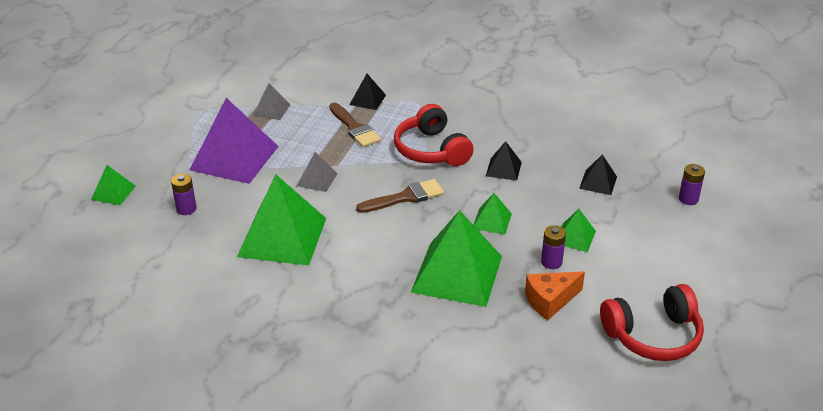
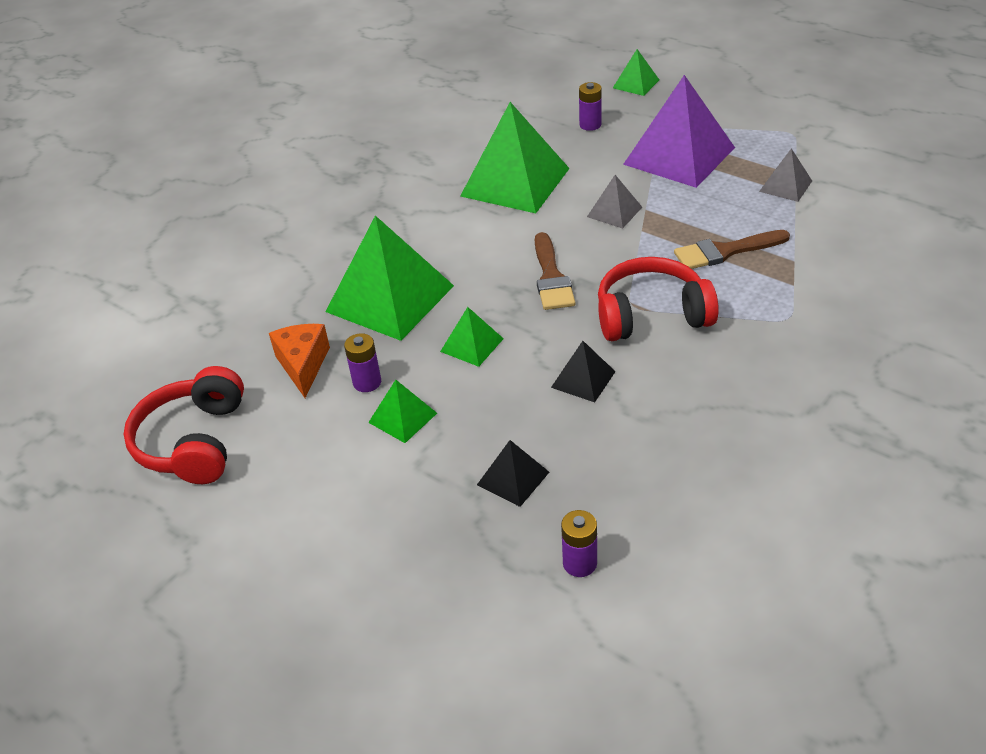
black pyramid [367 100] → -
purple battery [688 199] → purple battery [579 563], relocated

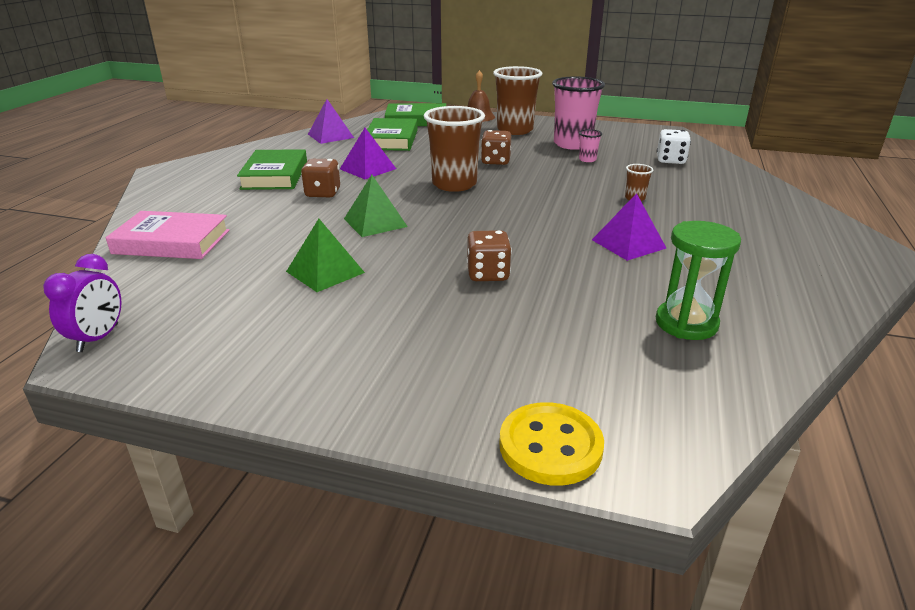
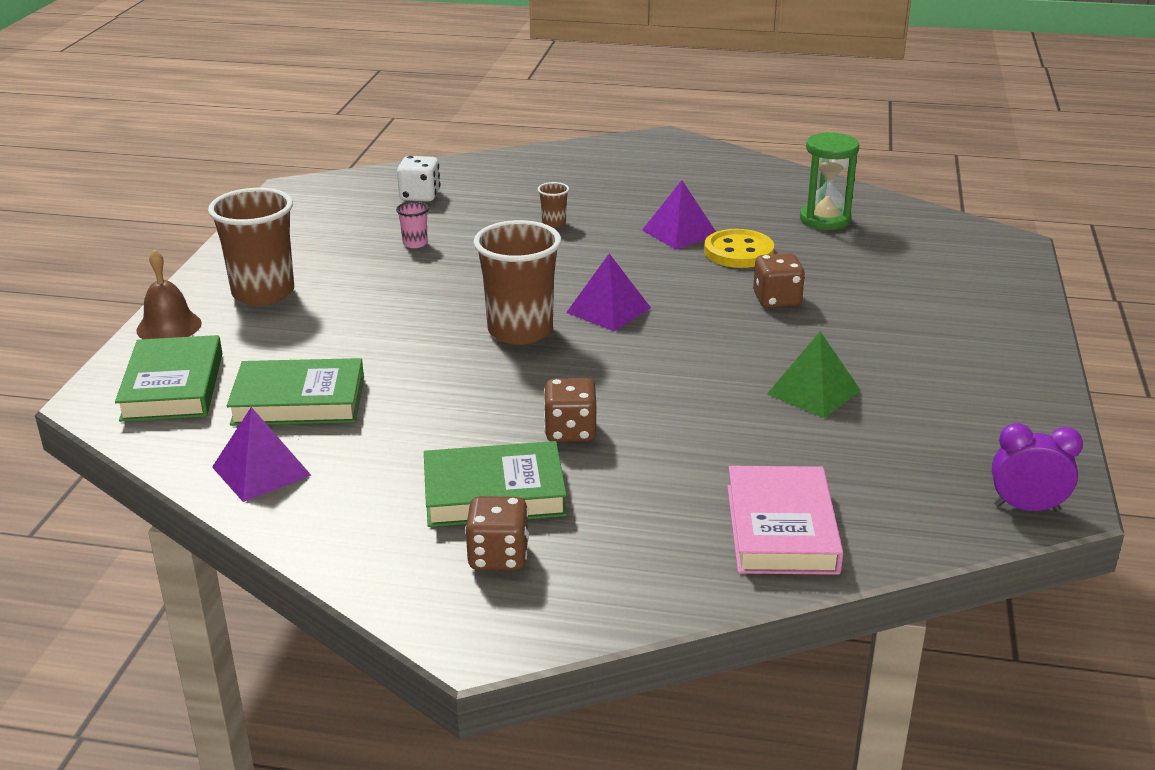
green pyramid [375 222] → -
pink cup [572 144] → -
purple pyramid [368 169] → purple pyramid [608 310], relocated
brown dice [495 161] → brown dice [498 556], relocated
yellow button [550 446] → yellow button [738 252], relocated

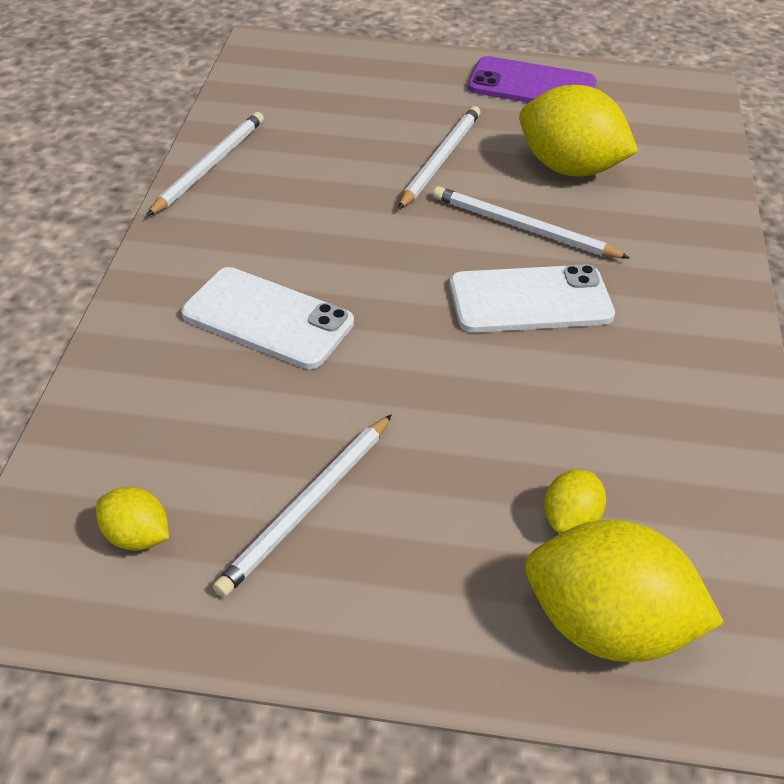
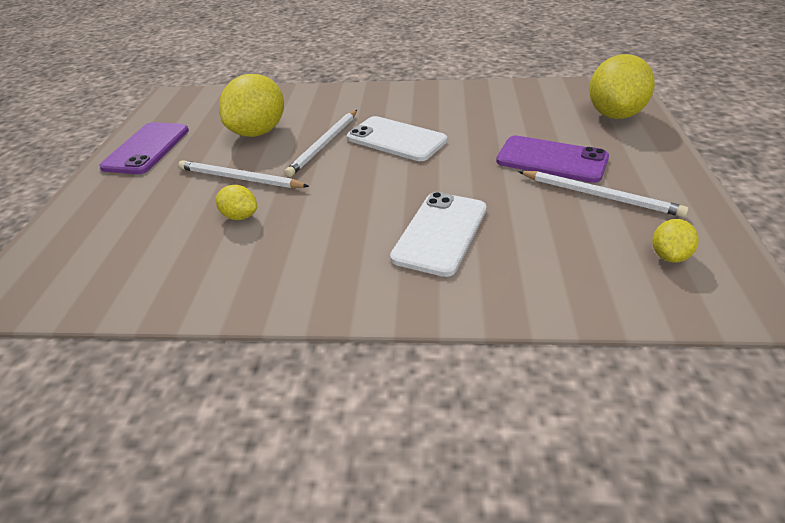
white pencil [210 166] → -
- → purple phone [551 160]
yellow lemon [570 520] → yellow lemon [240 216], relocated
white phone [530 300] → white phone [396 139], 45 degrees counterclockwise

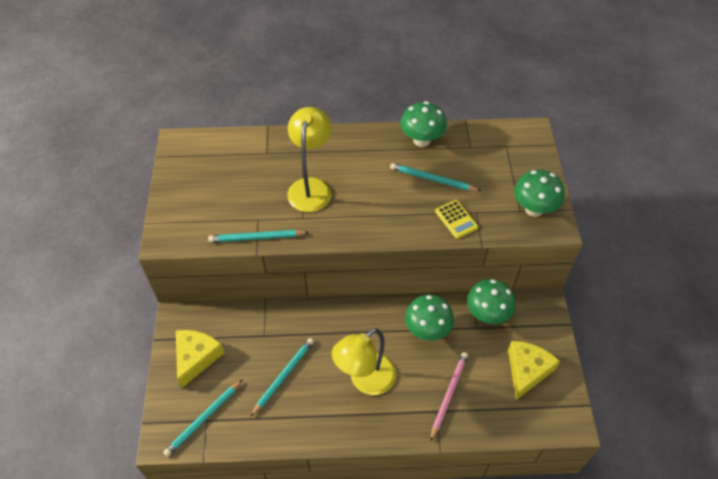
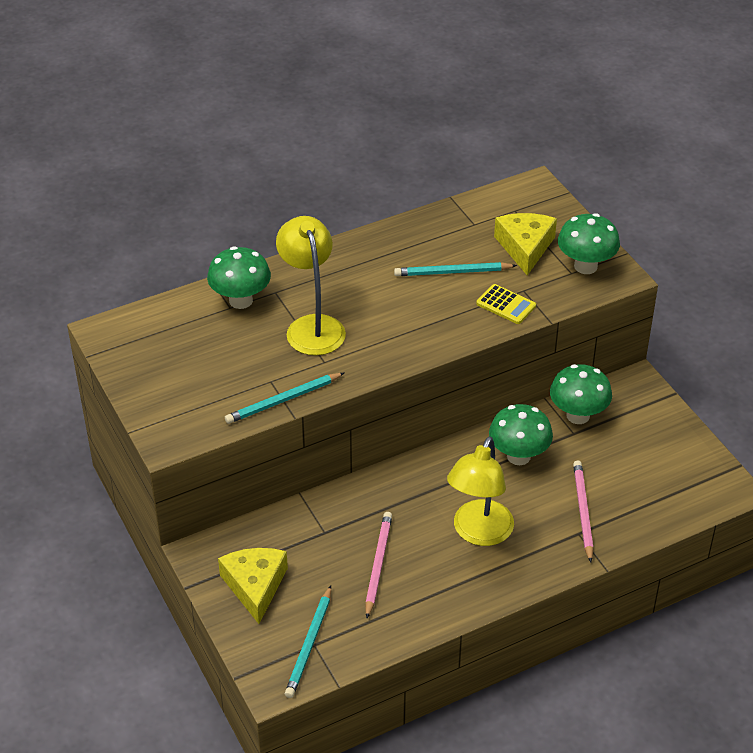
green mushroom [421 140] → green mushroom [241 300], relocated
yellow cheese [527 370] → yellow cheese [525 247], relocated
turquoise pencil [283 376] → pink pencil [378 565]

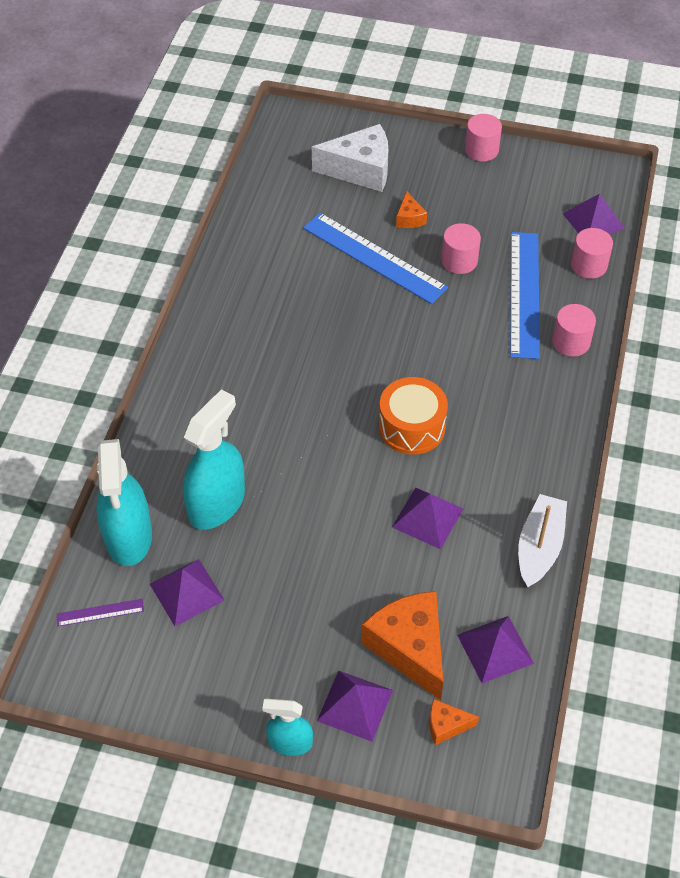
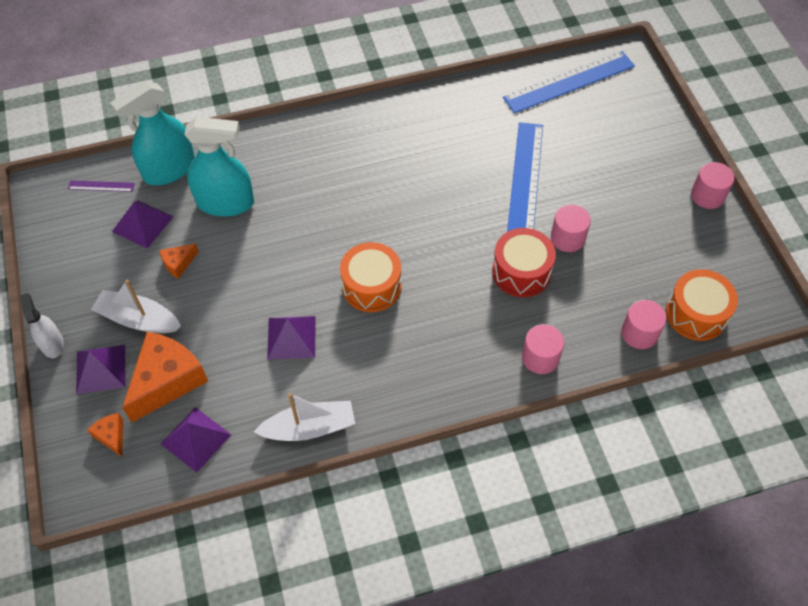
white cheese [360 170] → -
- → white boat [138 319]
- → red drum [521 272]
orange cheese [409 218] → orange cheese [178 263], relocated
blue ruler [524 294] → blue ruler [569 82], relocated
purple pyramid [593 221] → orange drum [696 314]
turquoise spray bottle [290 742] → white spray bottle [52 344]
purple ruler [100 612] → purple ruler [101 186], 45 degrees counterclockwise

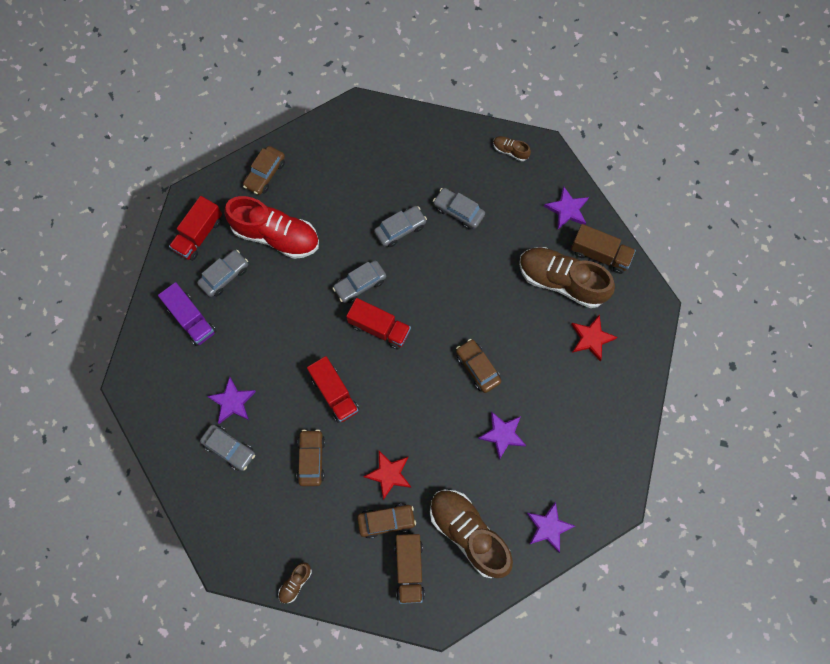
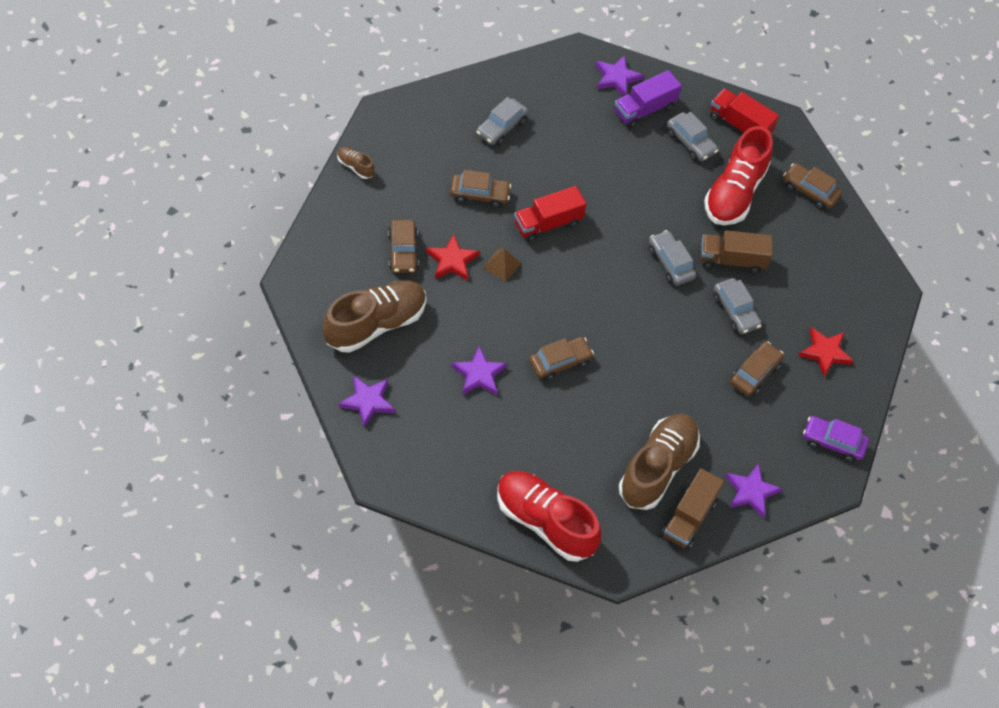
red truck [379 328] → -
- → brown pyramid [501 265]
- → red shoe [545 522]
purple star [232 402] → purple star [616 78], relocated
brown truck [409 569] → brown truck [732 260], relocated
red star [591 338] → red star [825 353], relocated
brown shoe [510 151] → purple car [833 442]
grey car [458 211] → brown car [755 373]

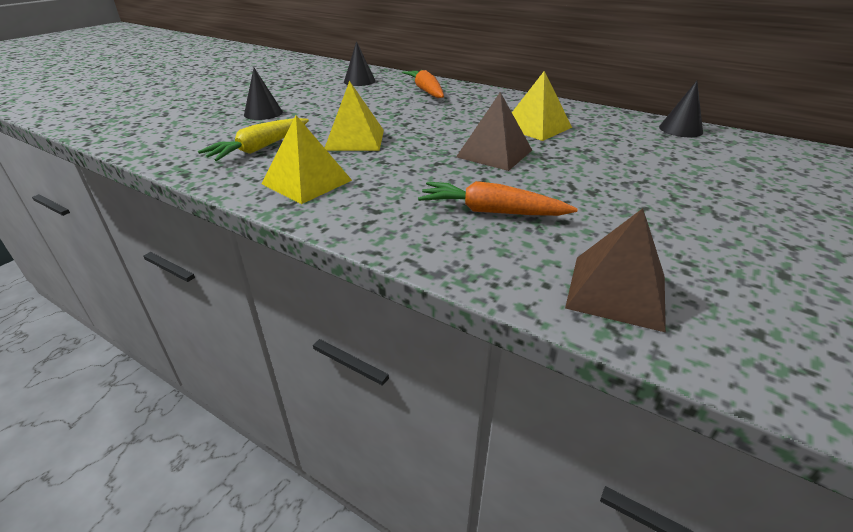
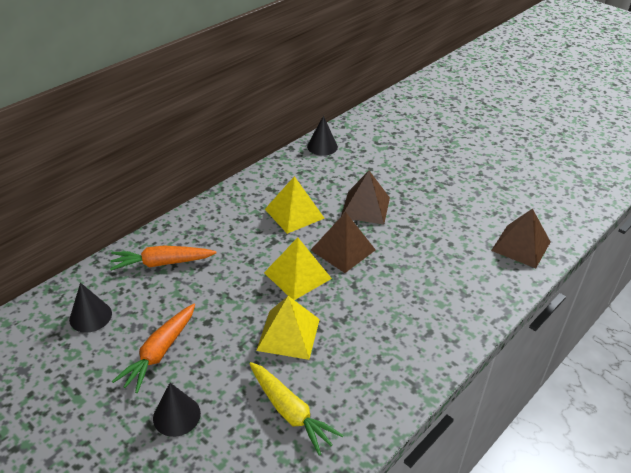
- → brown pyramid [365 207]
yellow pyramid [307 182] → yellow pyramid [297 275], relocated
orange carrot [491 211] → orange carrot [159 352], relocated

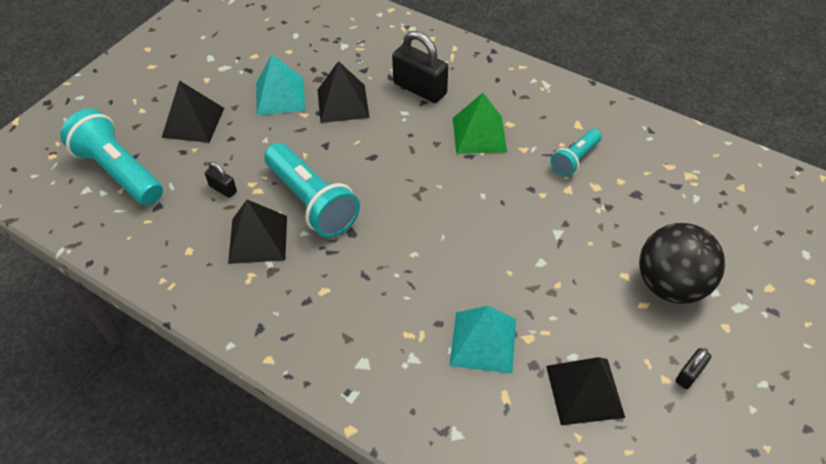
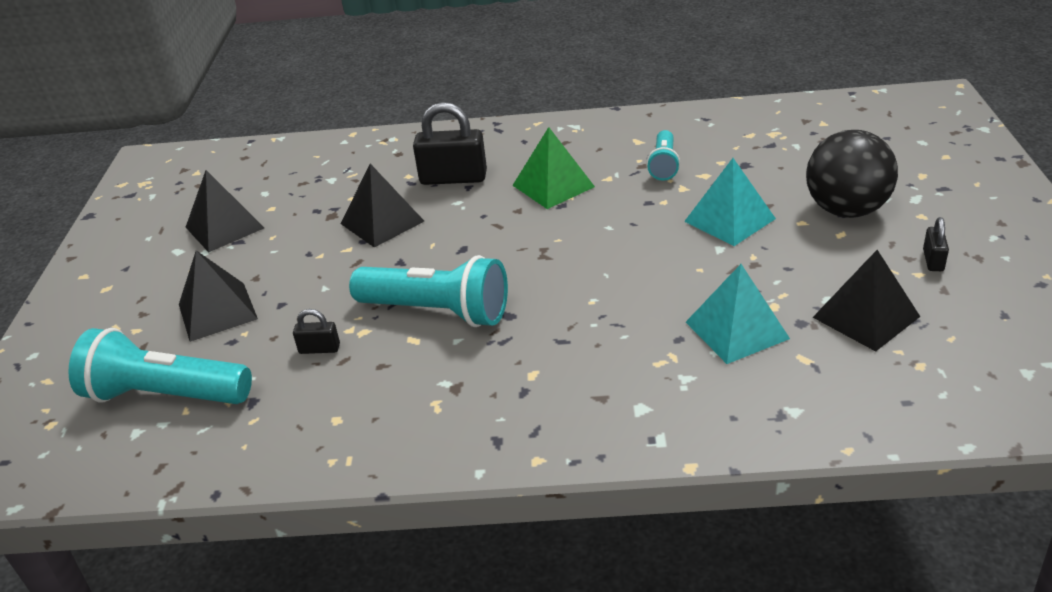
black pyramid [258 239] → black pyramid [225 227], relocated
turquoise pyramid [280 96] → turquoise pyramid [729 220], relocated

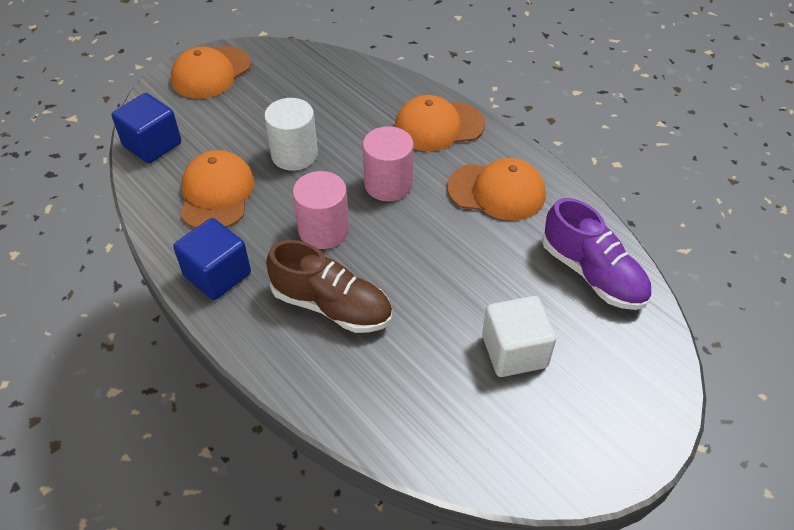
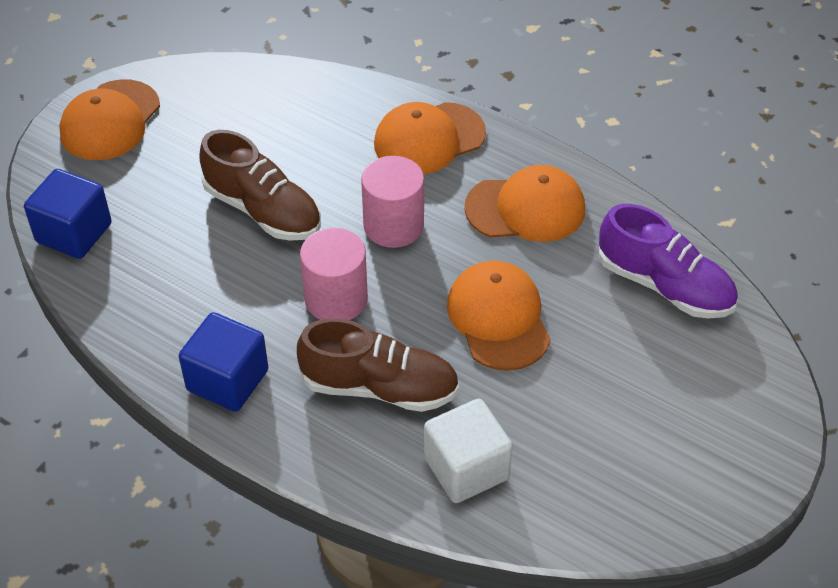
orange cap [216 194] → orange cap [498 318], relocated
white cube [514 351] → white cube [466 468], relocated
white cylinder [294 155] → brown shoe [263 210]

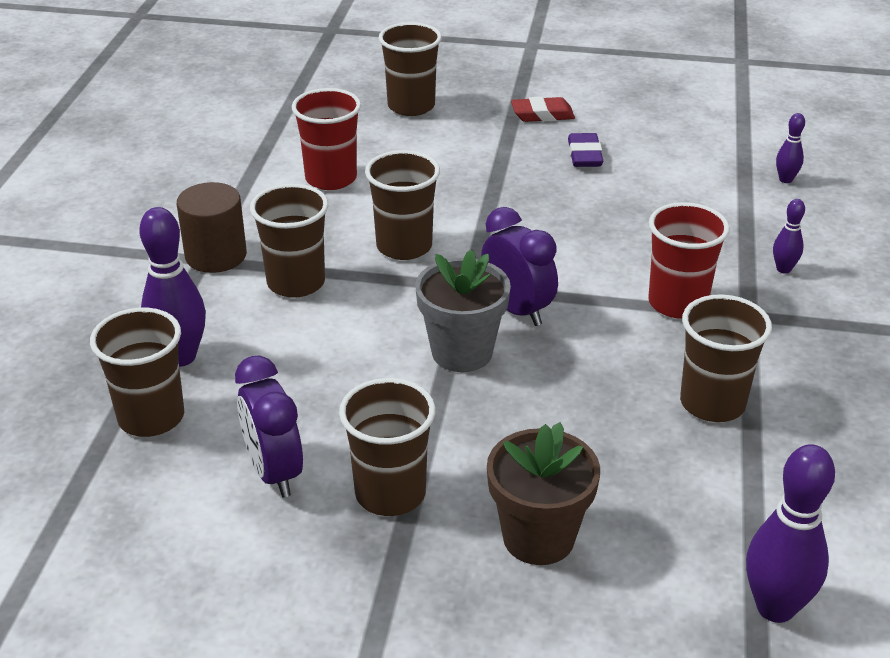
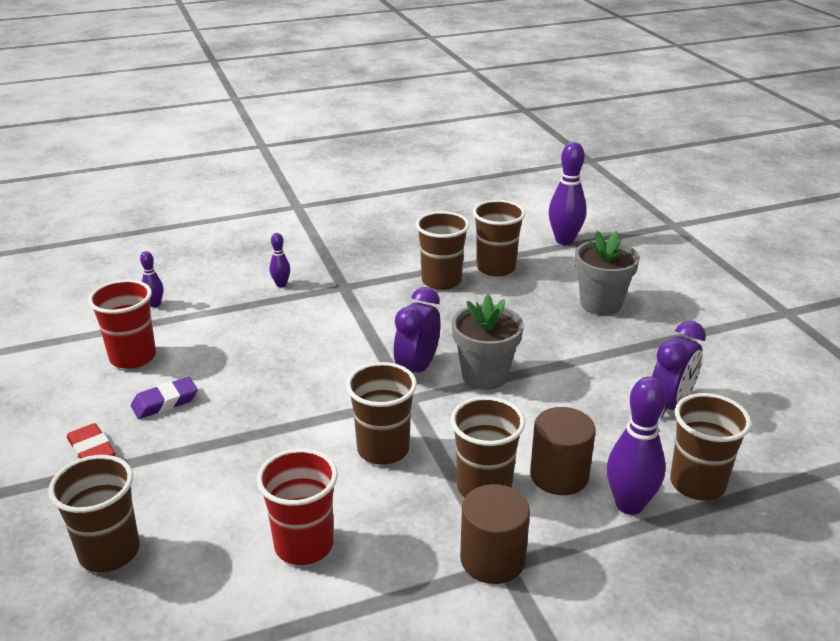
- → brown cylinder [559 475]
brown cup [390 493] → brown cup [496 268], relocated
red cup [677 303] → red cup [133 357], relocated
brown flower pot [538 537] → grey flower pot [600 304]

